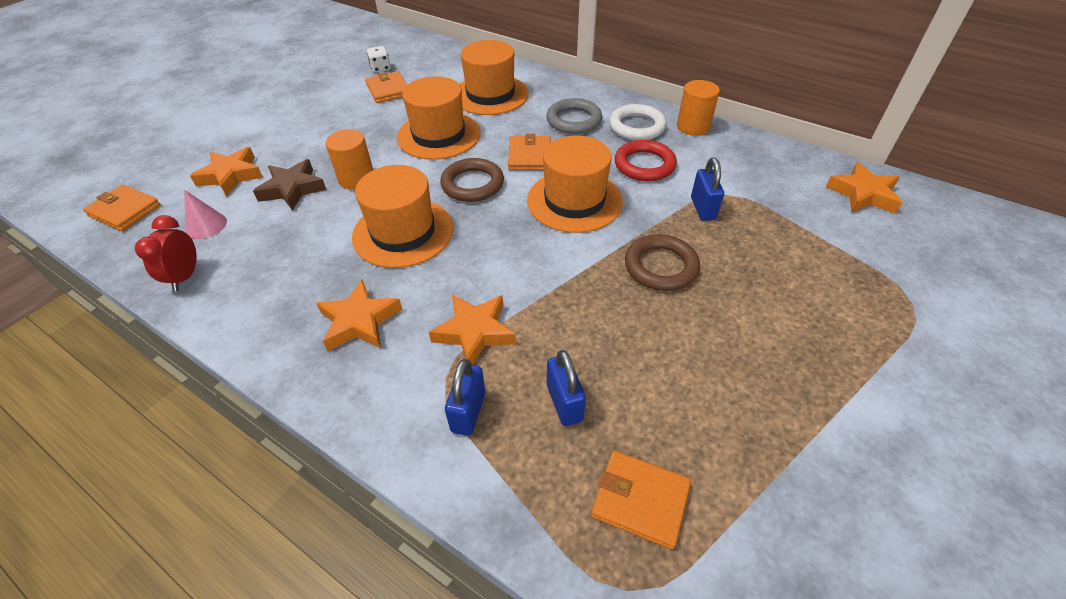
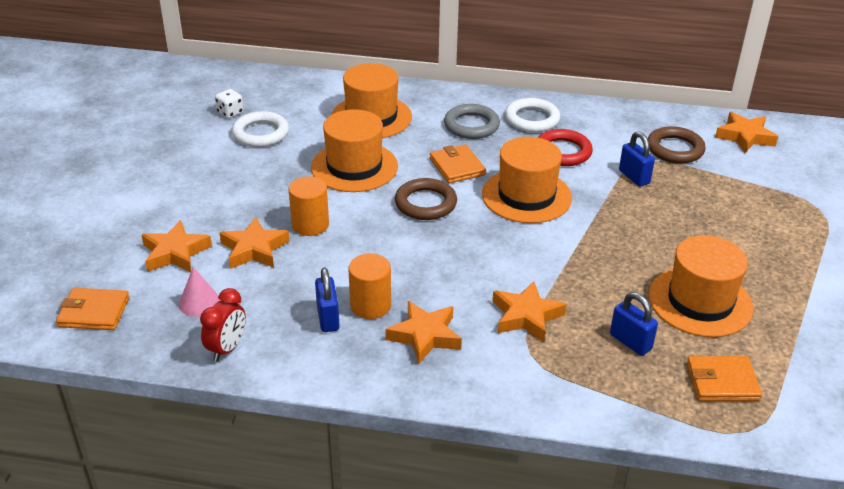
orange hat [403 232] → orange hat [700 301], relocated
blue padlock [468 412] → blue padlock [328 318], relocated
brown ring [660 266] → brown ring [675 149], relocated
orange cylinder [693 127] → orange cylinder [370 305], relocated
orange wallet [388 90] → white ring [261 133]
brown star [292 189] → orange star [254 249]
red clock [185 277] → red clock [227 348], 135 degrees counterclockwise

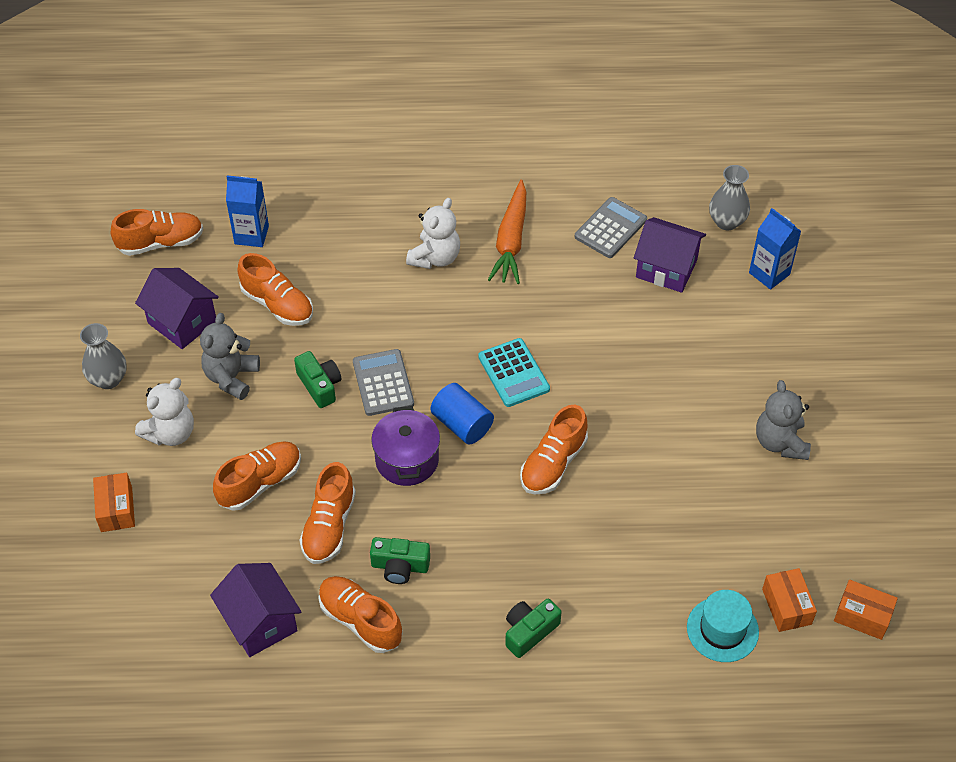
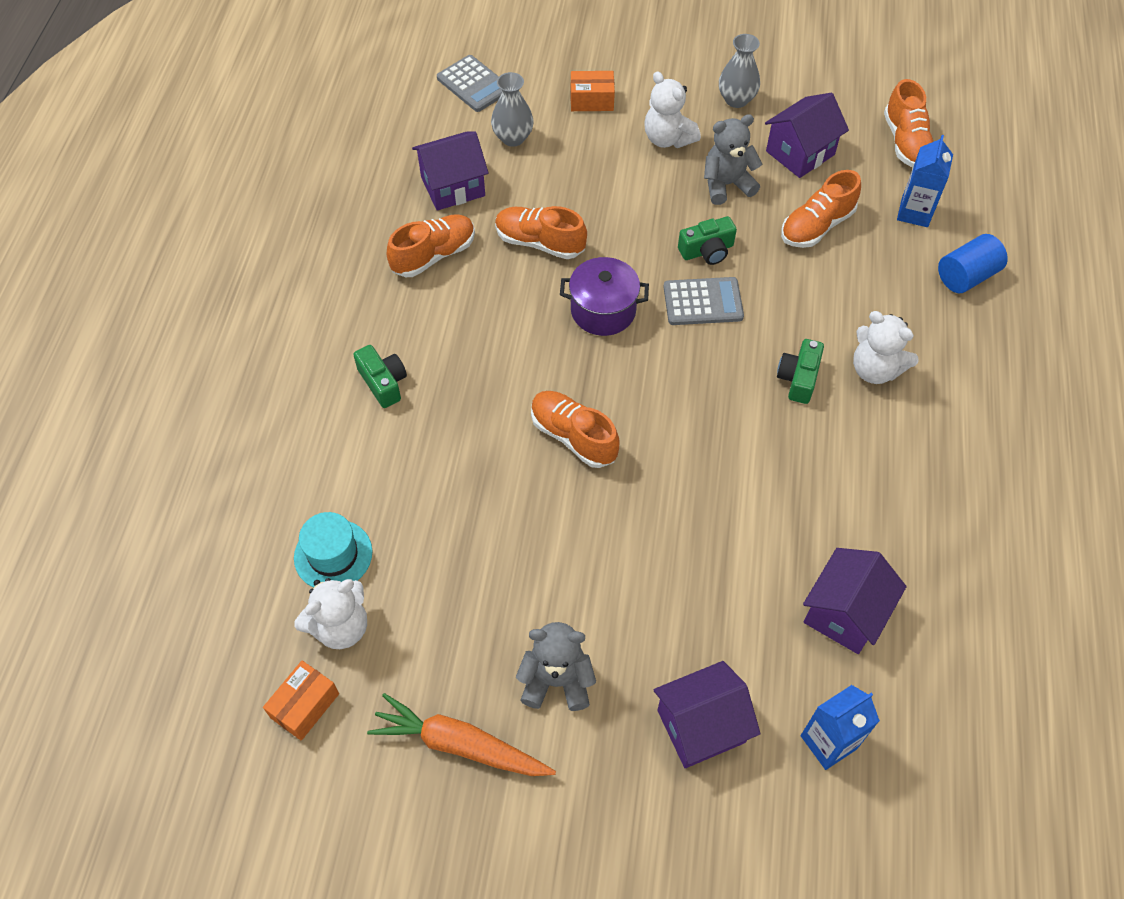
orange shoe [260 483] → -
turquoise calculator [514 373] → -
- → purple house [701 726]
green camera [400 566] → green camera [798 378], relocated
blue cylinder [462 424] → blue cylinder [966 276], relocated
orange carrot [511 241] → orange carrot [460 744], relocated
grey calculator [610 228] → grey calculator [474 84], relocated
grey vase [726 222] → grey vase [513 138], relocated
orange box [786 606] → white teddy bear [340 627]
grey teddy bear [231 377] → grey teddy bear [726 185], 45 degrees counterclockwise

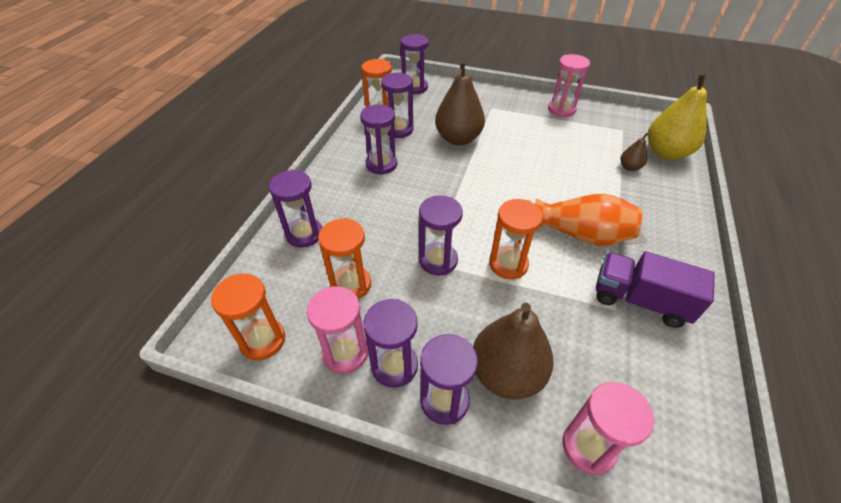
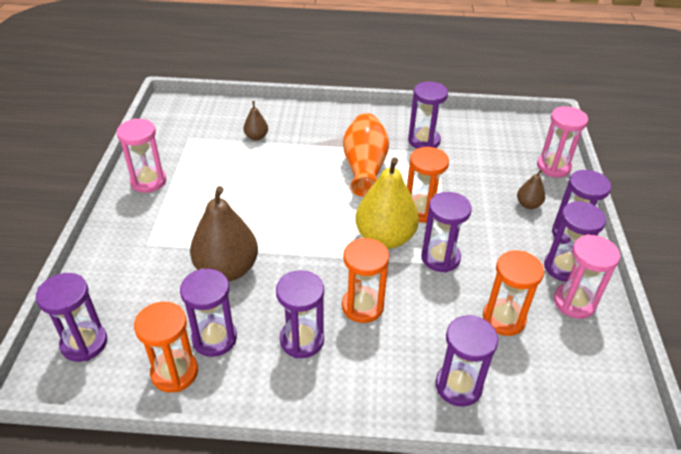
orange hourglass [263 340] → orange hourglass [362 306], relocated
yellow pear [666 153] → yellow pear [385 238], relocated
purple truck [639 300] → purple hourglass [424 141]
brown pear [506 373] → brown pear [528 204], x0.47

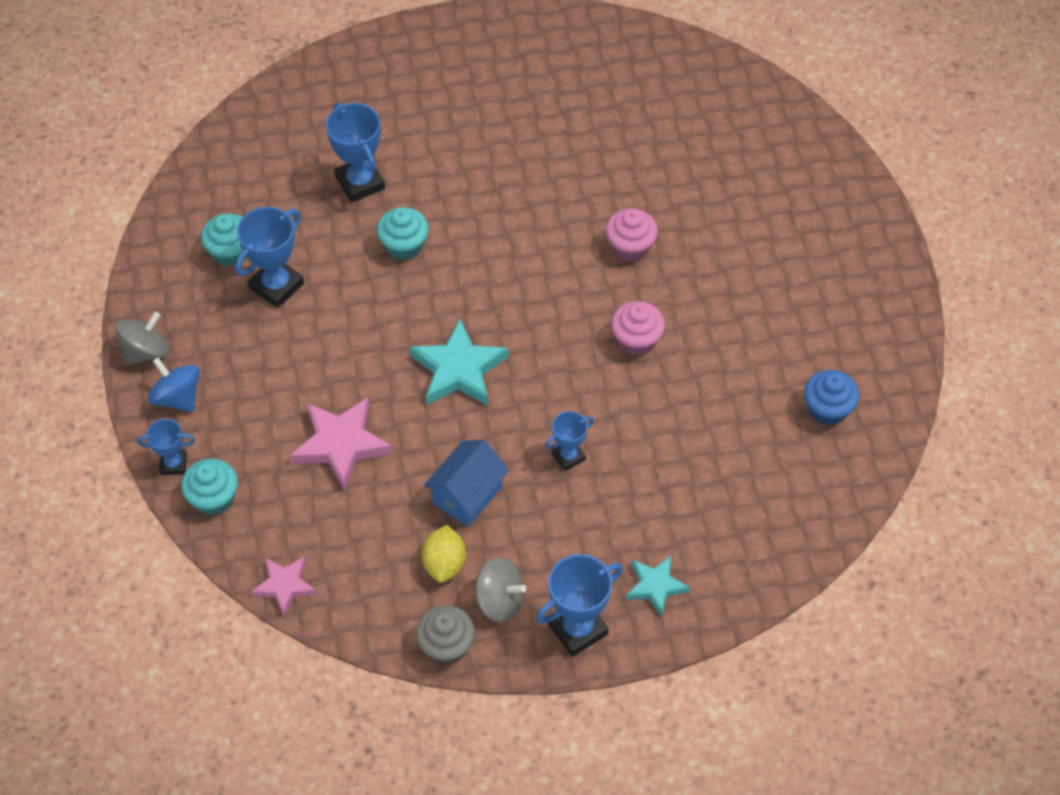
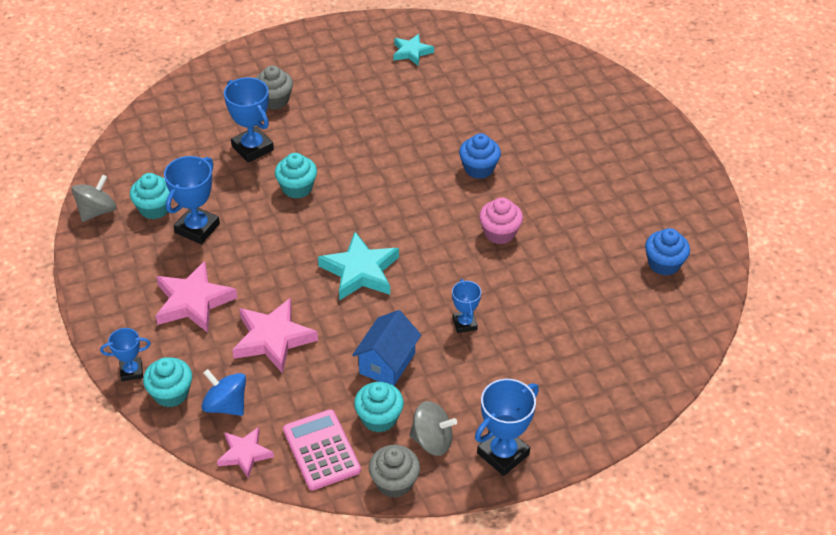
- → pink star [193 302]
- → grey cupcake [274 100]
- → pink calculator [321 450]
grey spinning top [146 351] → grey spinning top [97 211], relocated
blue spinning top [177 397] → blue spinning top [226 405], relocated
turquoise star [655 586] → turquoise star [411 52], relocated
yellow lemon [444 563] → turquoise cupcake [379 418]
pink cupcake [630 247] → blue cupcake [479 168]
blue trophy [568 456] → blue trophy [464 324], 60 degrees counterclockwise

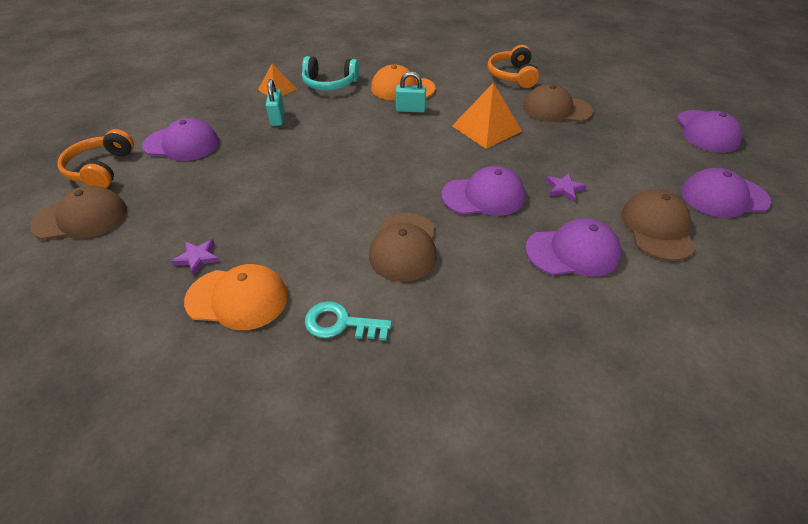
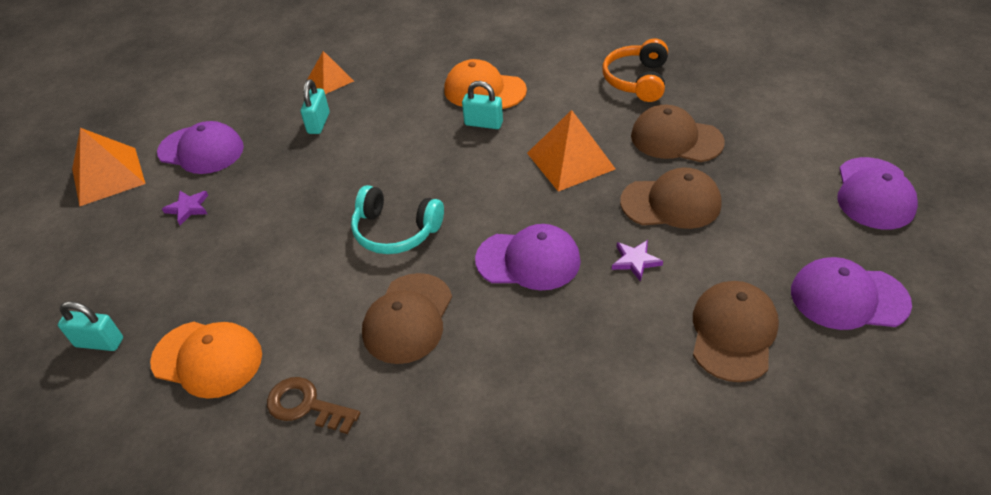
purple cap [573 252] → -
- → turquoise padlock [99 342]
brown cap [81 218] → brown cap [671 203], relocated
purple star [197 258] → purple star [188 208], relocated
turquoise headphones [329 84] → turquoise headphones [395 231], relocated
orange headphones [101 169] → orange pyramid [108 176]
turquoise key [341 323] → brown key [306 405]

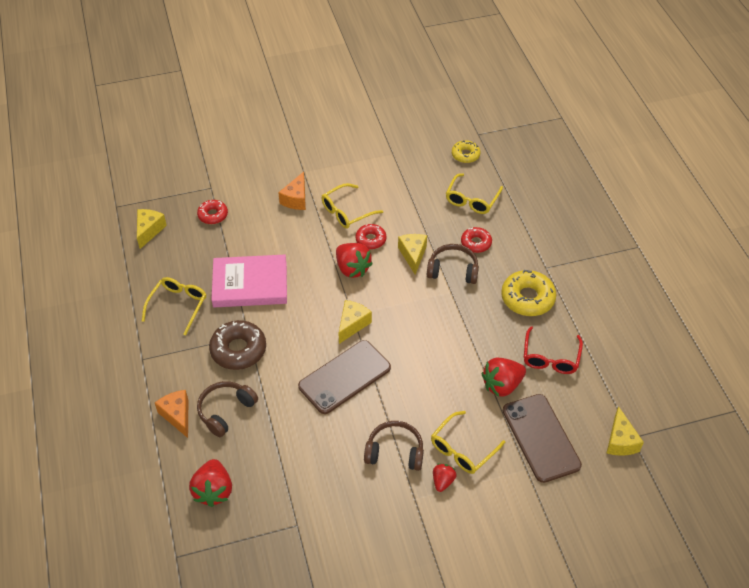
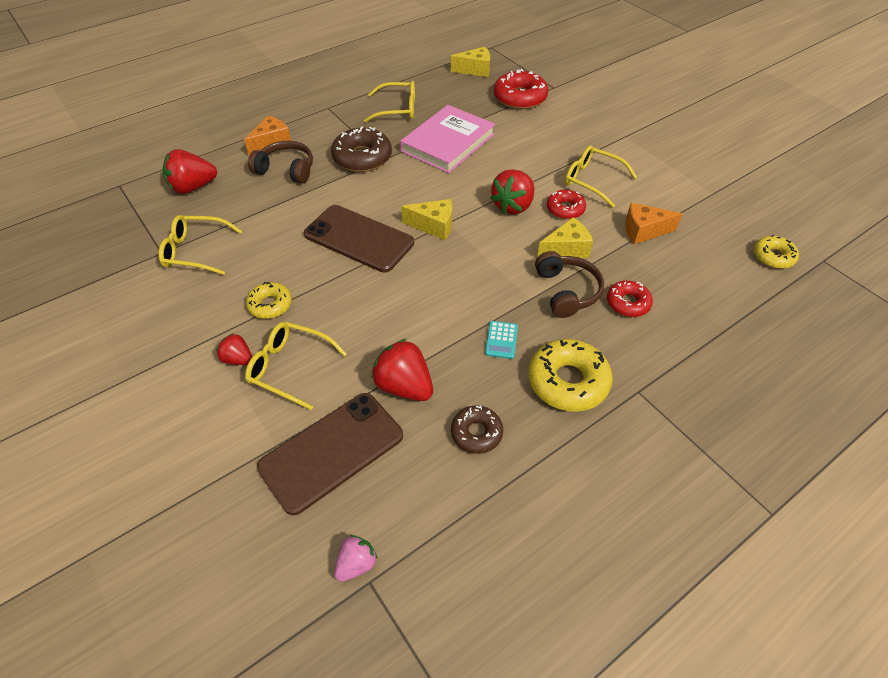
- → turquoise calculator [501 340]
orange cheese [296 199] → orange cheese [643 231], relocated
yellow glasses [472 199] → yellow glasses [196 251], relocated
brown headphones [395 451] → yellow donut [270 305]
red glasses [550 357] → brown donut [476 433]
yellow cheese [620 441] → pink strawberry [356 564]
pink book [250 284] → pink book [448 143], 60 degrees clockwise
red strawberry [443 481] → red strawberry [238 359], 150 degrees counterclockwise
red donut [213 215] → red donut [520 98], x1.67

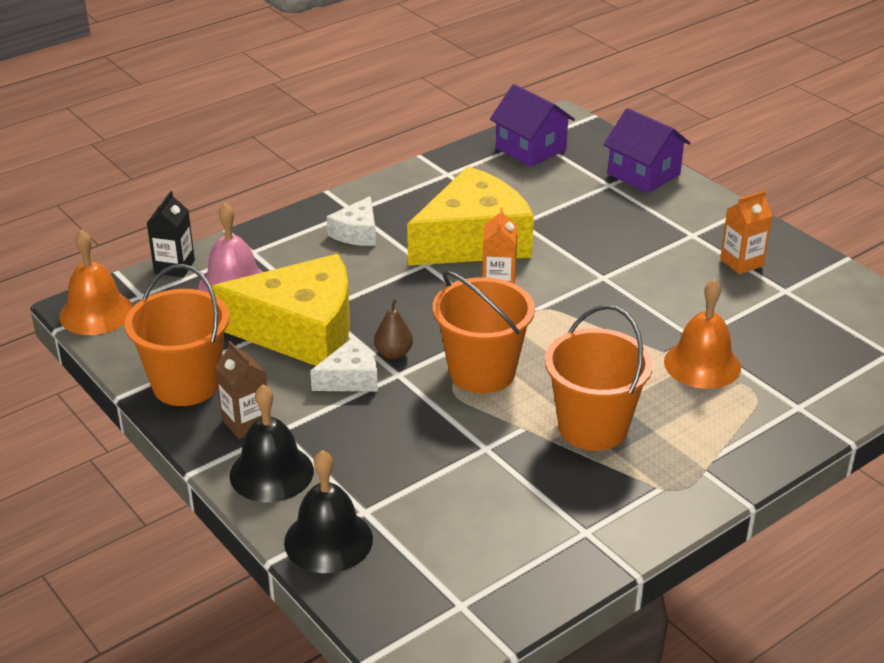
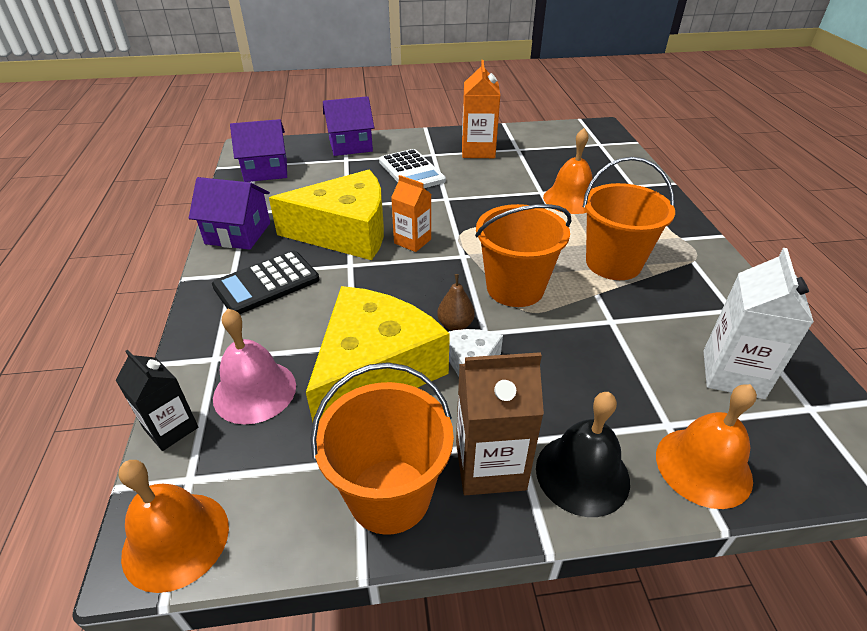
- → purple house [238 233]
- → white calculator [411 171]
- → white carton [732 374]
white cheese [357 233] → black calculator [266 283]
black bell [328 540] → orange bell [703 466]
yellow cheese [473 240] → yellow cheese [345 232], 90 degrees clockwise
brown carton [246 423] → brown carton [490 465], x1.51
orange carton [741 262] → orange carton [478 151], x1.51

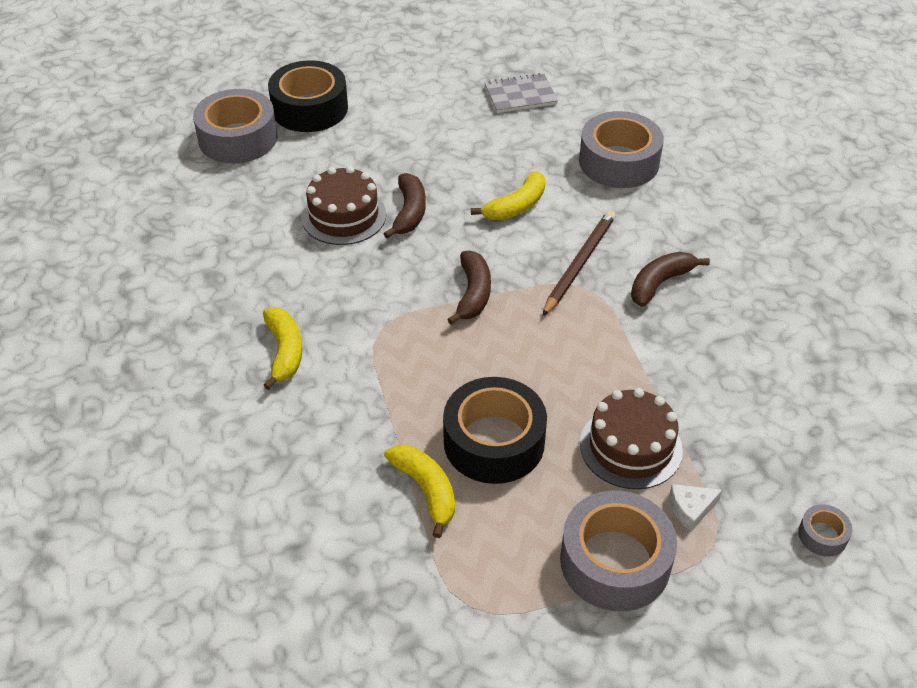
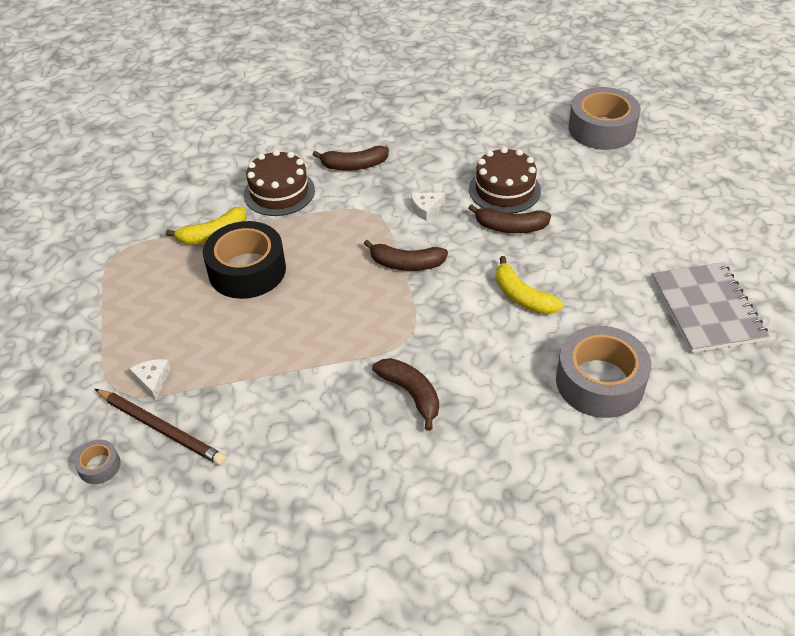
black tape [310 108] → -
grey tape [615 561] → -
- → white cheese [426 209]
brown pencil [579 264] → brown pencil [161 428], relocated
brown cake [631 447] → brown cake [279 192], relocated
yellow banana [284 352] → brown banana [354 165]
grey notebook [520 95] → grey notebook [707 309], x1.51

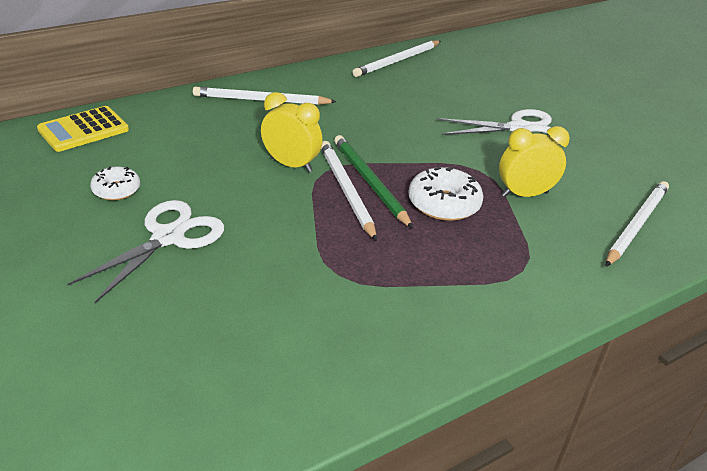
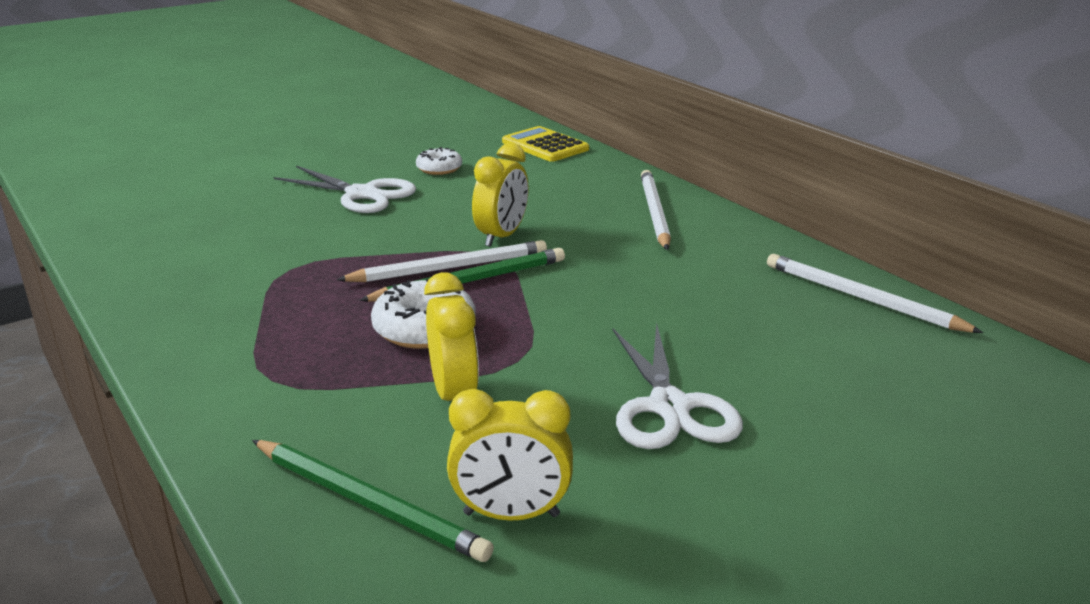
- → yellow clock [511 515]
white pencil [636 225] → green pencil [367 502]

